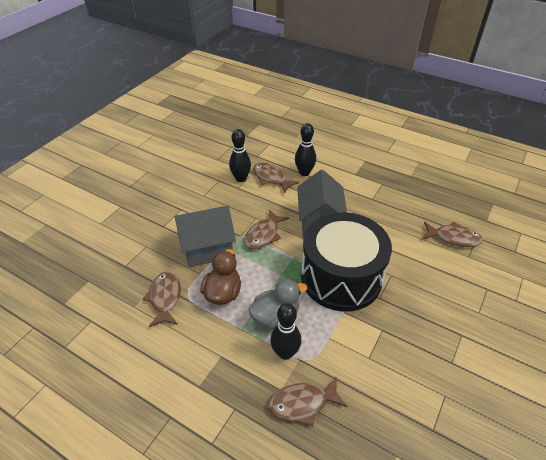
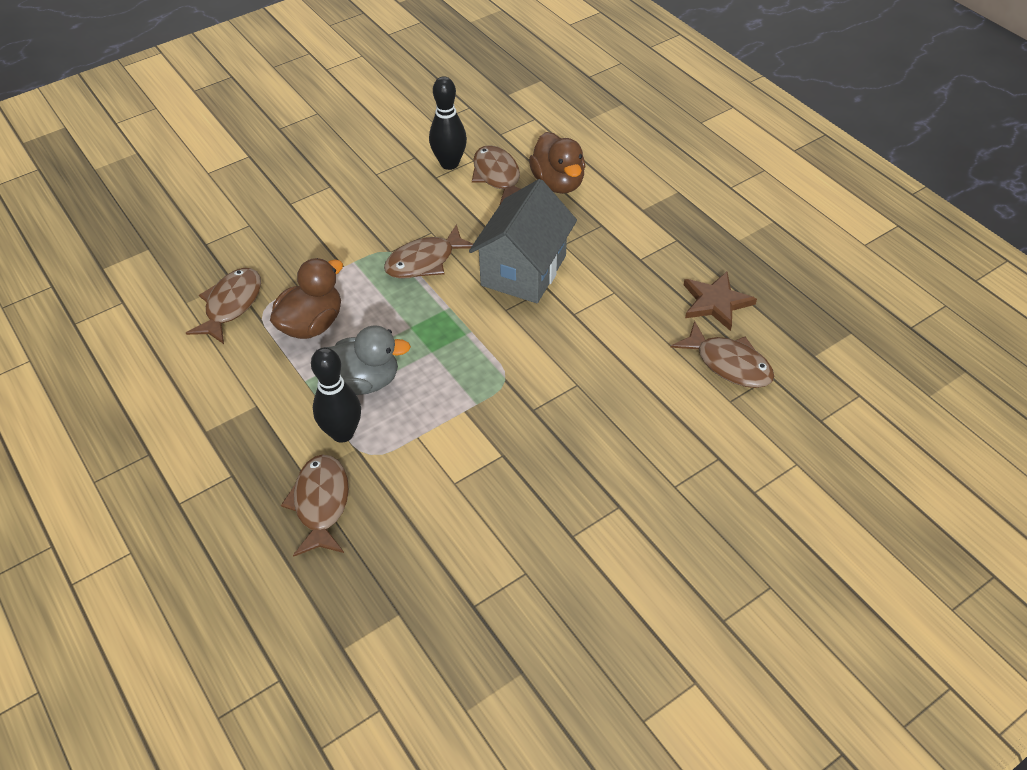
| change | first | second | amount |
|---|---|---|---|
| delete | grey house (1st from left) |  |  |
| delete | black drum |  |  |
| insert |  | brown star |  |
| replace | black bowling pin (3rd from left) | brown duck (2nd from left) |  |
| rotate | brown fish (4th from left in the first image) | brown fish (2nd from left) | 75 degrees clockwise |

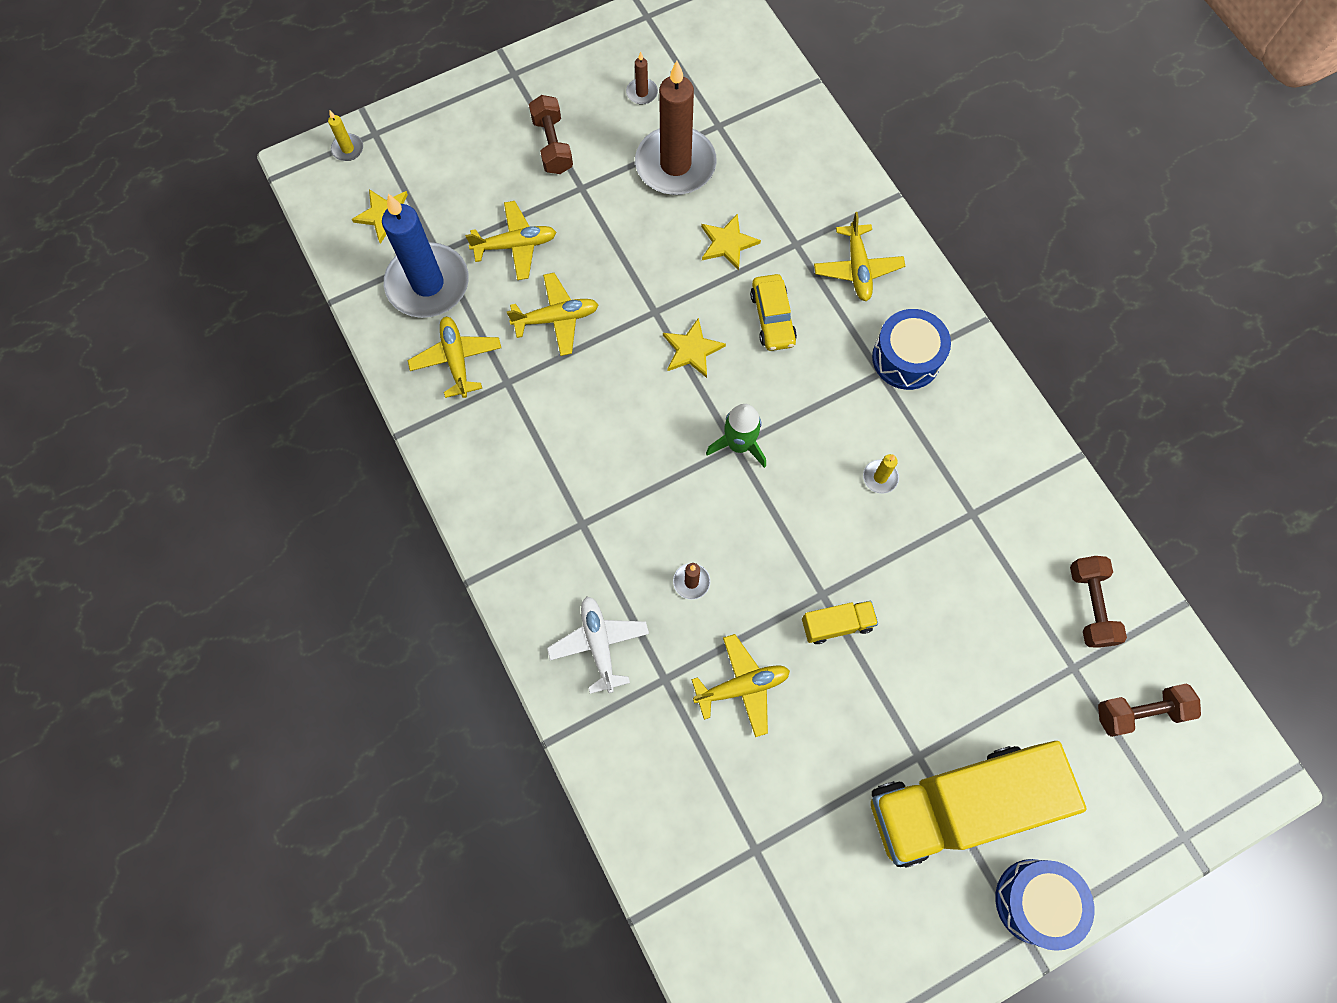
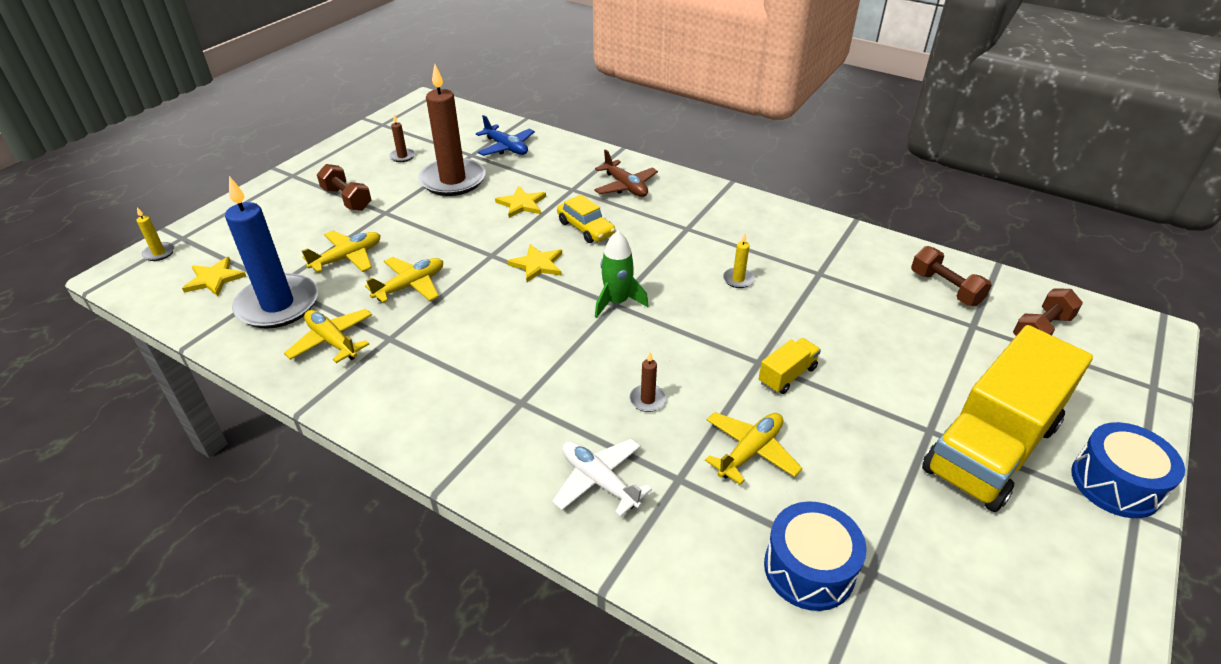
| change | first | second | amount |
|---|---|---|---|
| insert |  | blue plane |  |
| move | blue drum (1st from left) |  |  |
| recolor | yellow plane (5th from left) | brown plane |  |

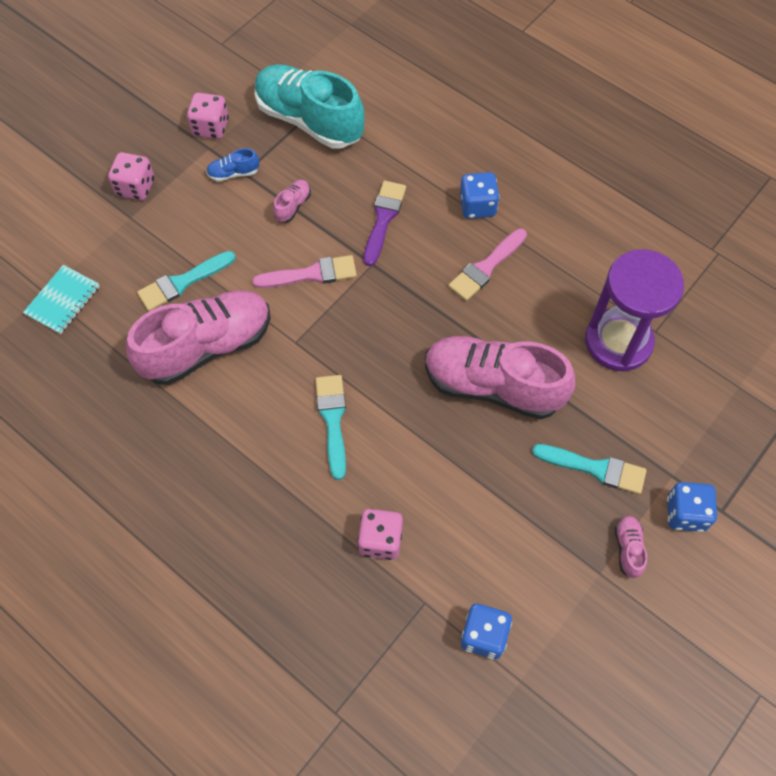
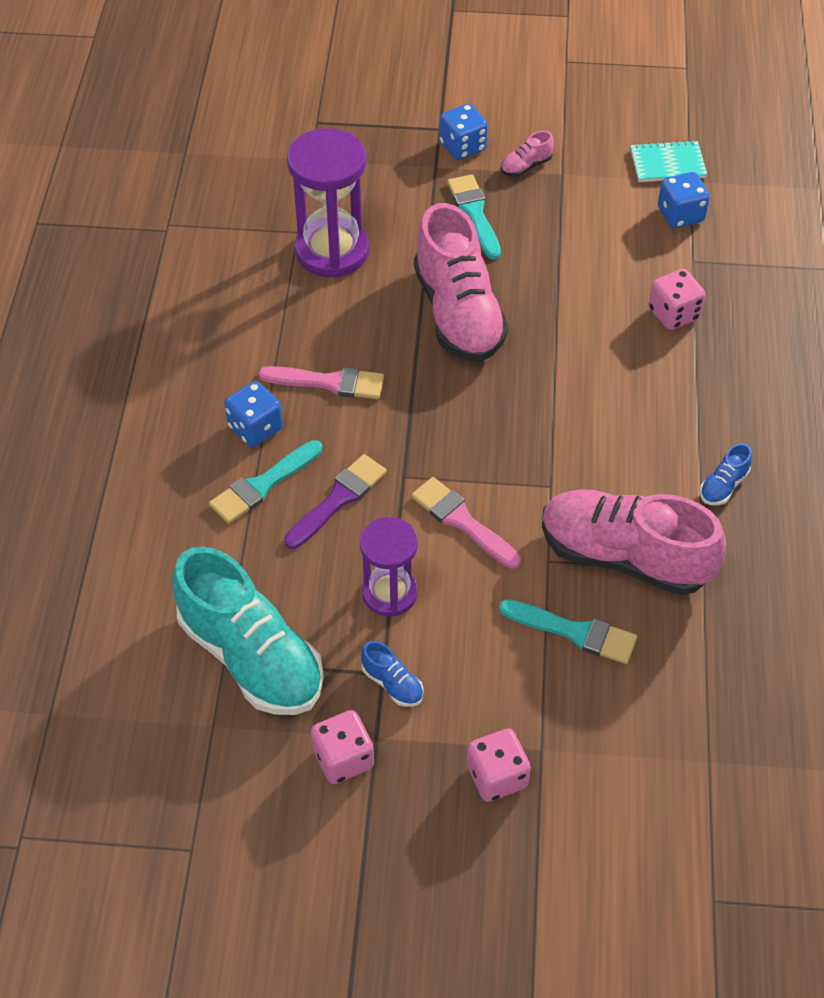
| change | first | second | amount |
|---|---|---|---|
| insert |  | blue shoe (2nd from left) |  |
| move | turquoise notebook |  |  |
| move | turquoise brush (2nd from left in the first image) | turquoise brush (1st from left) |  |
| replace | pink shoe (2nd from left) | purple hourglass (2nd from left) |  |
| rotate | turquoise shoe |  | 45 degrees counterclockwise |
| rotate | purple brush |  | 150 degrees clockwise |

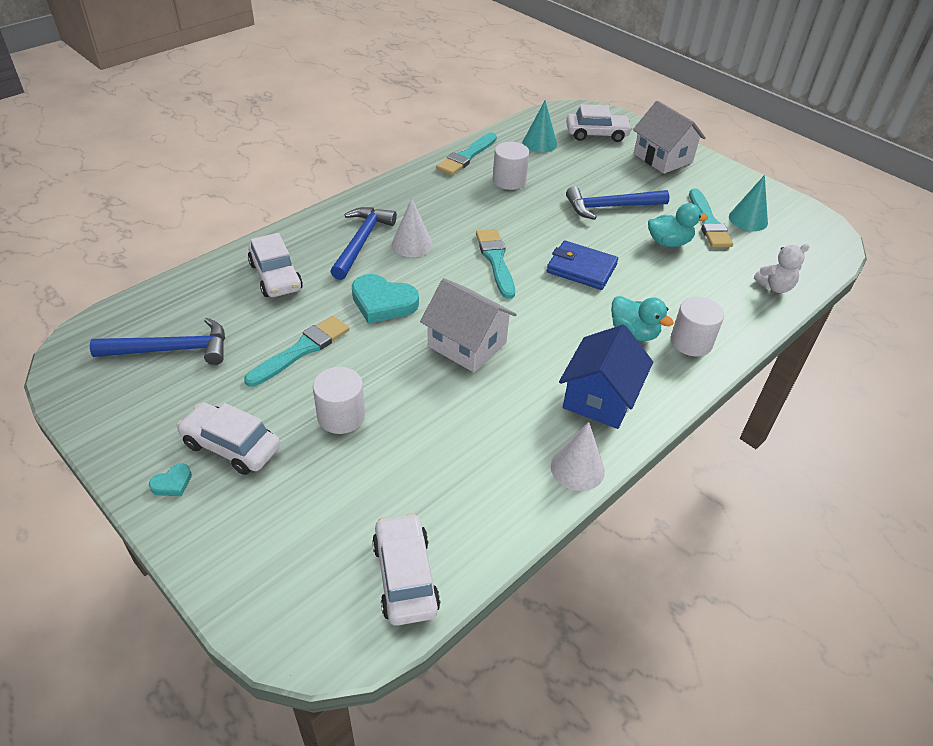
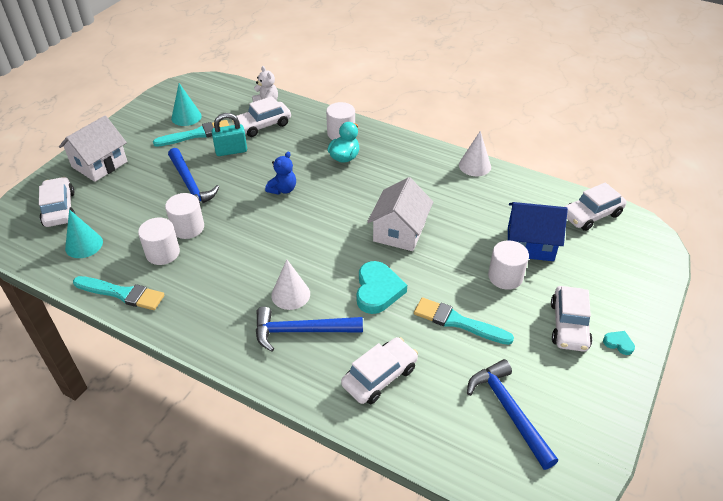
| change | first | second | amount |
|---|---|---|---|
| delete | turquoise brush (3rd from left) |  |  |
| insert |  | white cylinder (2nd from left) |  |
| insert |  | white car (2nd from left) |  |
| move | blue house |  |  |
| replace | blue wallet | blue teddy bear |  |
| replace | turquoise duck (2nd from left) | turquoise padlock |  |

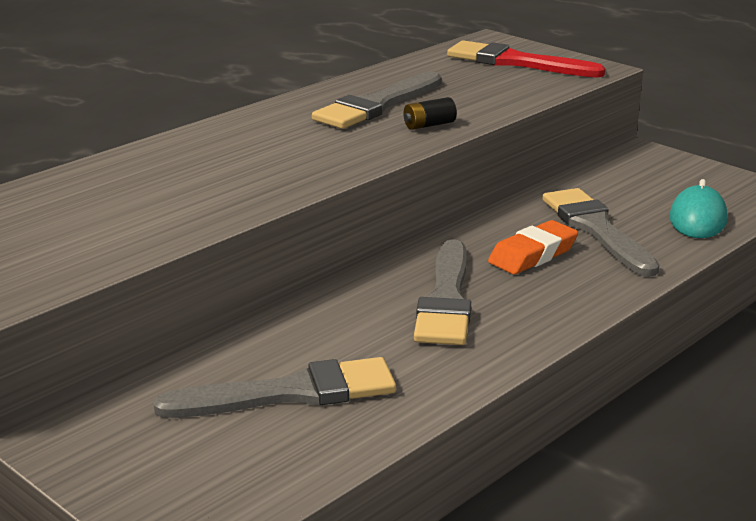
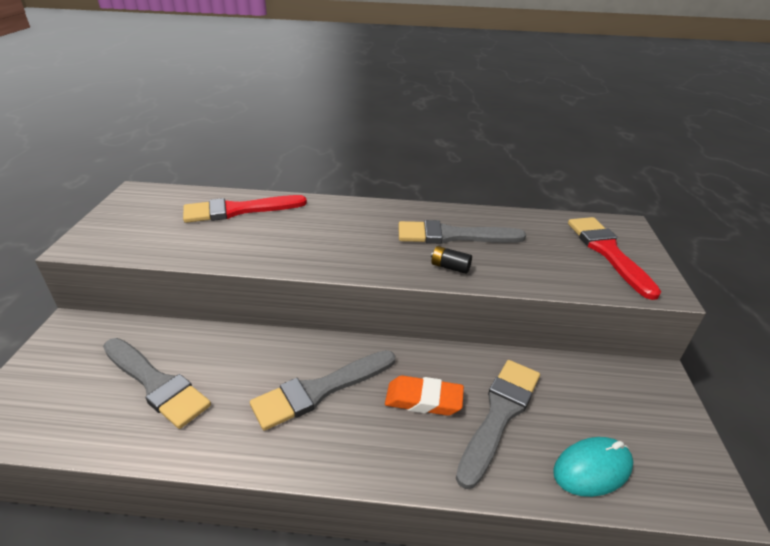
| change | first | second | amount |
|---|---|---|---|
| insert |  | red brush (1st from left) |  |

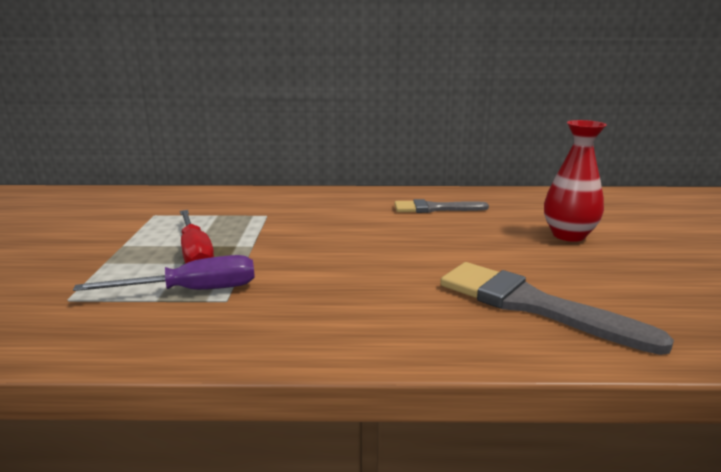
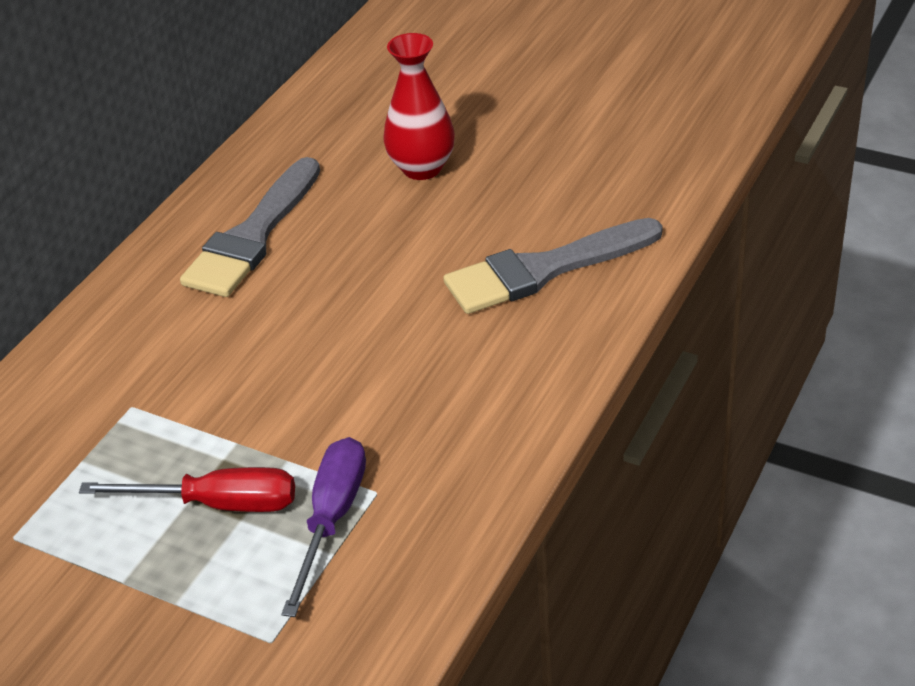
| change | first | second | amount |
|---|---|---|---|
| resize | grey brush (1st from left) |  | x1.57 |

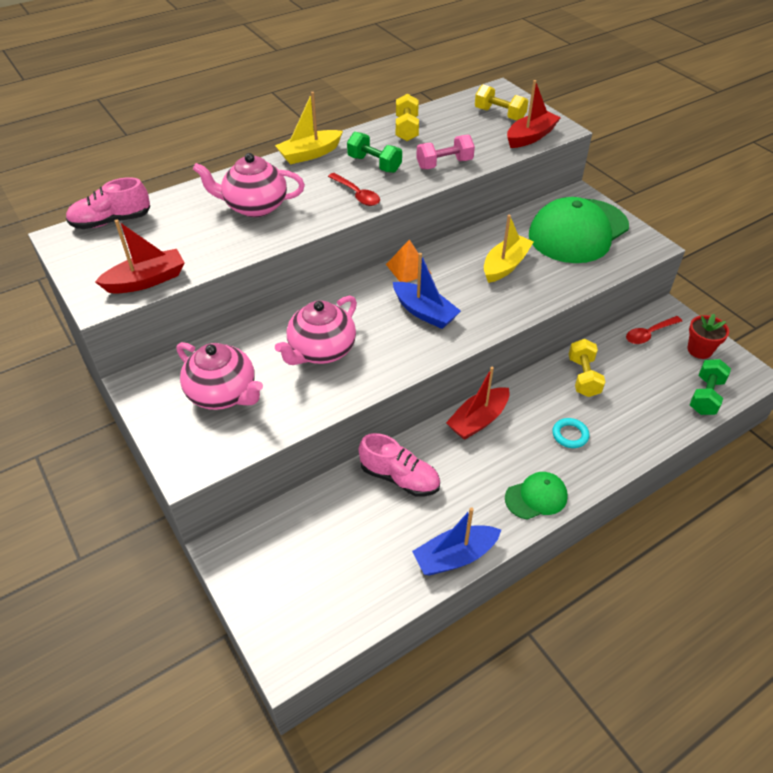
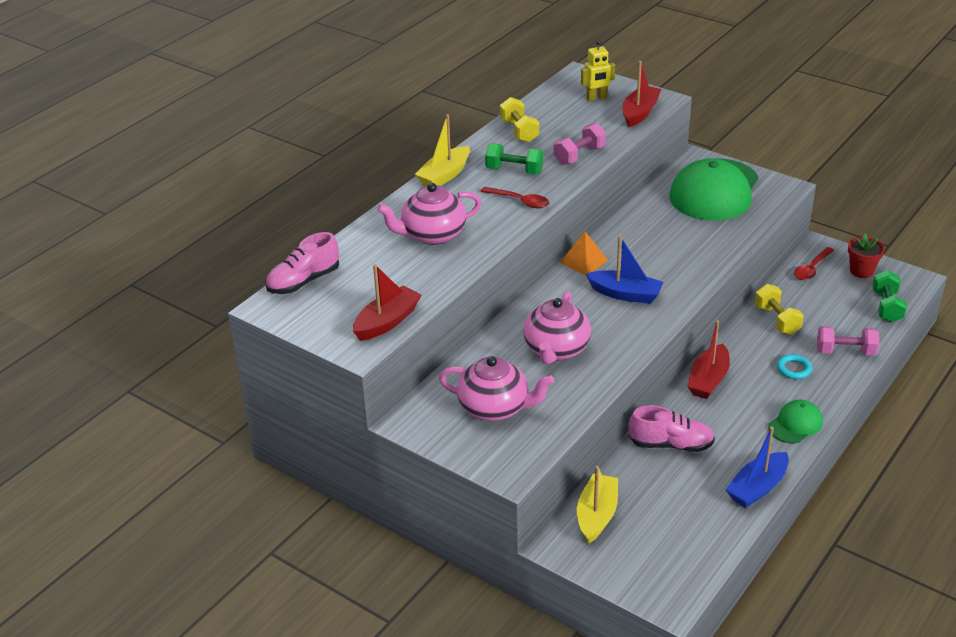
| change | first | second | amount |
|---|---|---|---|
| insert |  | pink dumbbell (2nd from left) |  |
| move | yellow boat (2nd from left) |  |  |
| replace | yellow dumbbell (2nd from left) | yellow robot |  |

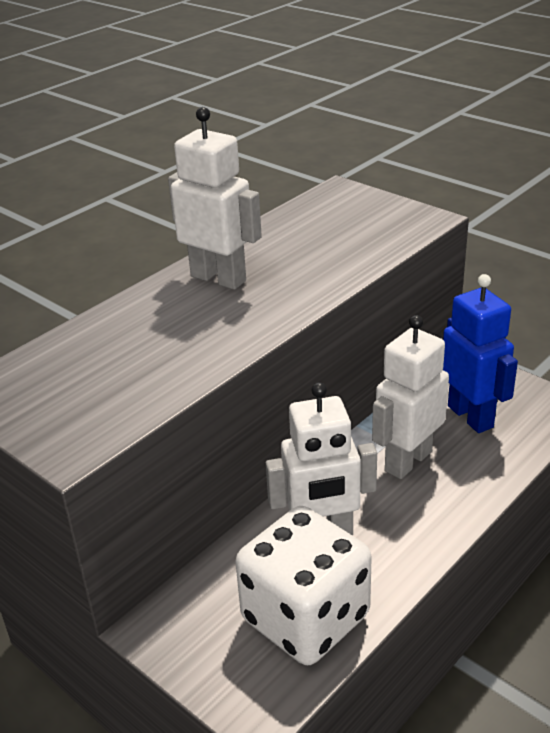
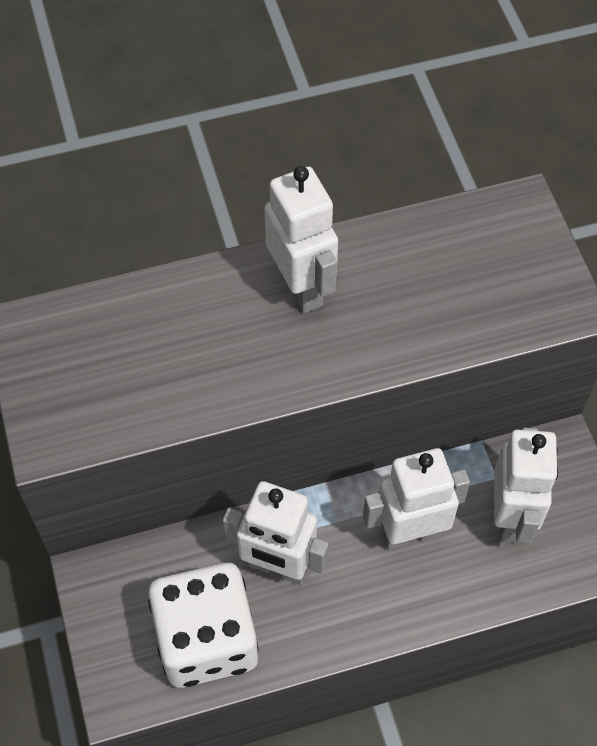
| change | first | second | amount |
|---|---|---|---|
| recolor | blue robot | white robot (4th from left) |  |

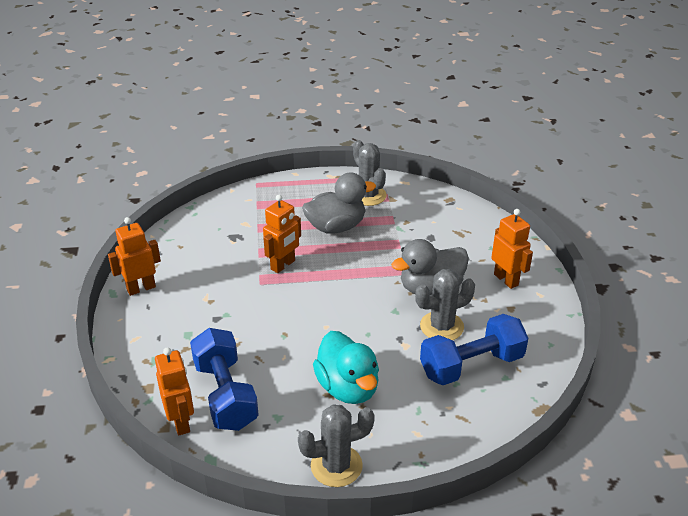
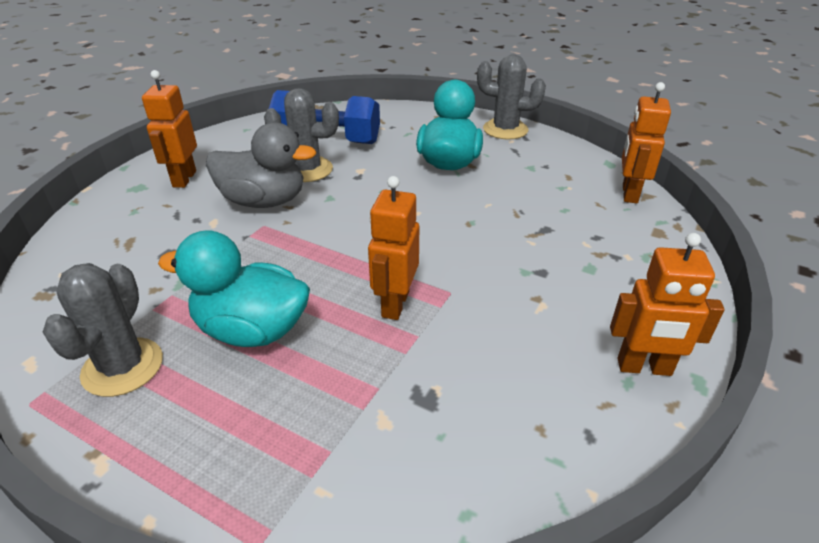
| change | first | second | amount |
|---|---|---|---|
| delete | blue dumbbell (1st from left) |  |  |
| recolor | grey duck (1st from left) | turquoise duck (1st from left) |  |
| rotate | orange robot (3rd from left in the first image) | orange robot (2nd from left) | 60 degrees counterclockwise |

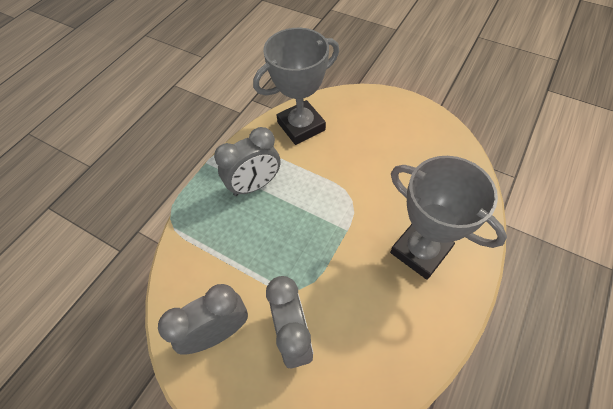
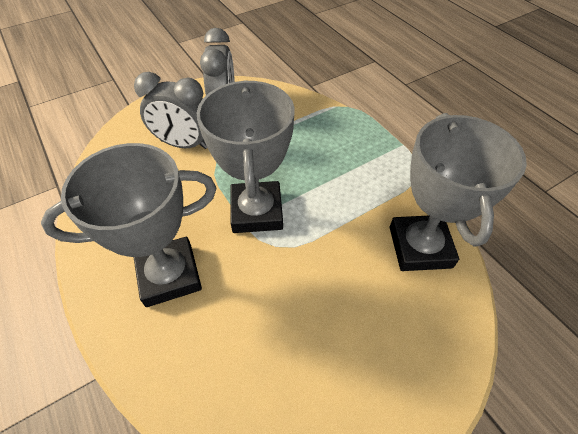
| change | first | second | amount |
|---|---|---|---|
| delete | grey clock (2nd from left) |  |  |
| insert |  | grey trophy (2nd from left) |  |

